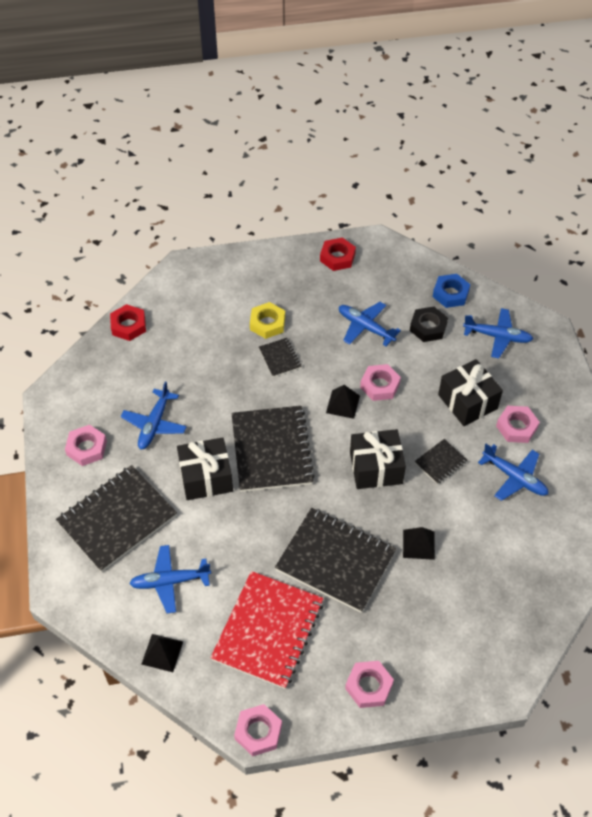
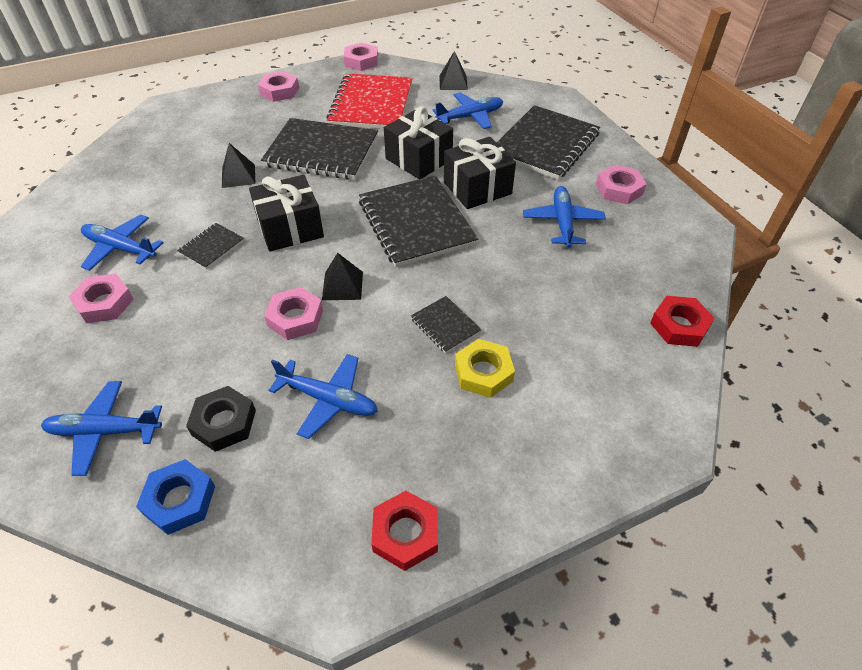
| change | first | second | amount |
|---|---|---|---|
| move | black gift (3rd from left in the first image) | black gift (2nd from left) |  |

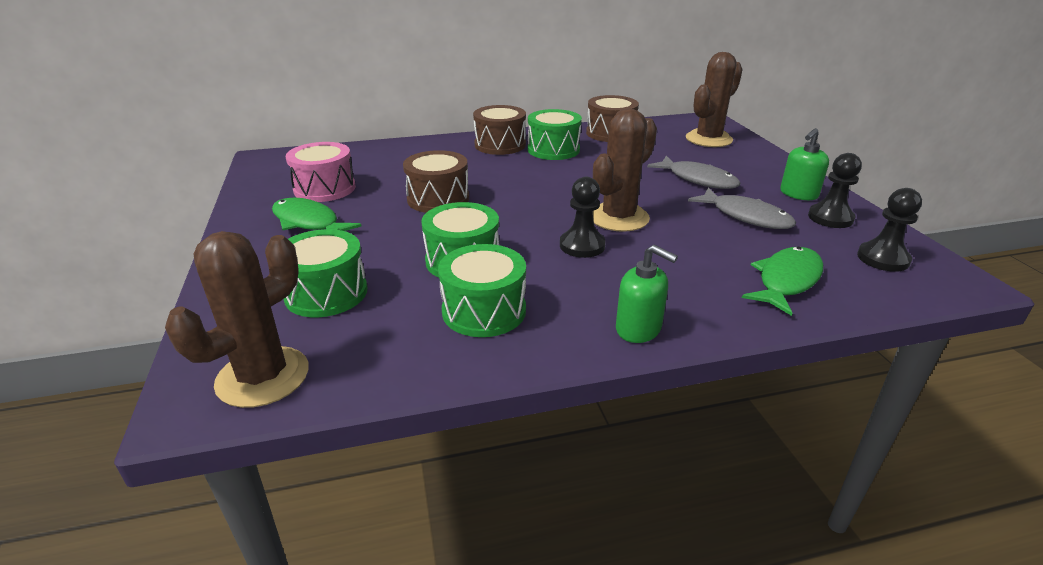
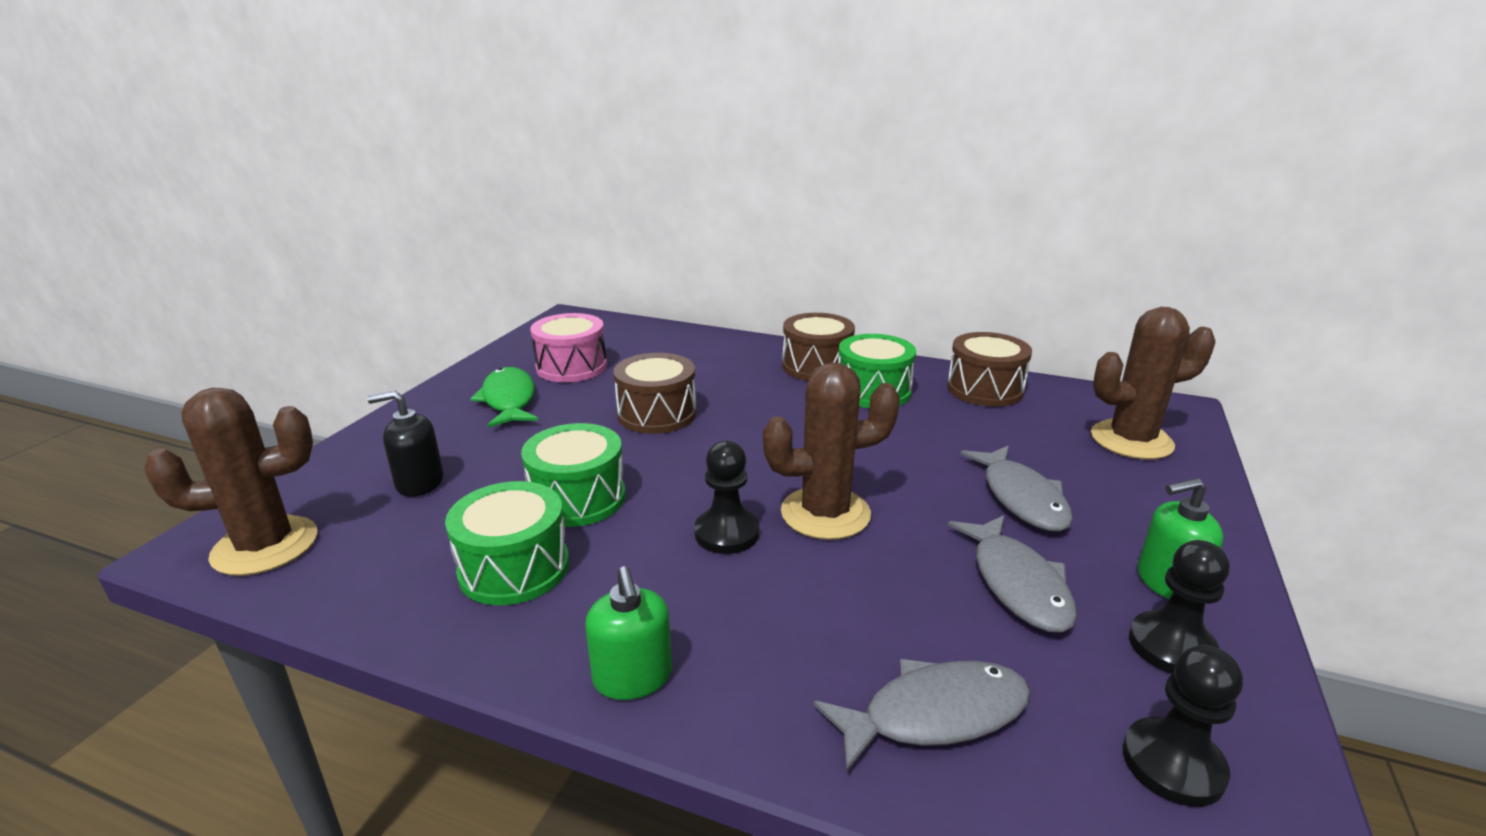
| change | first | second | amount |
|---|---|---|---|
| replace | green drum (1st from left) | black soap dispenser |  |
| recolor | green fish (2nd from left) | grey fish (1st from left) |  |

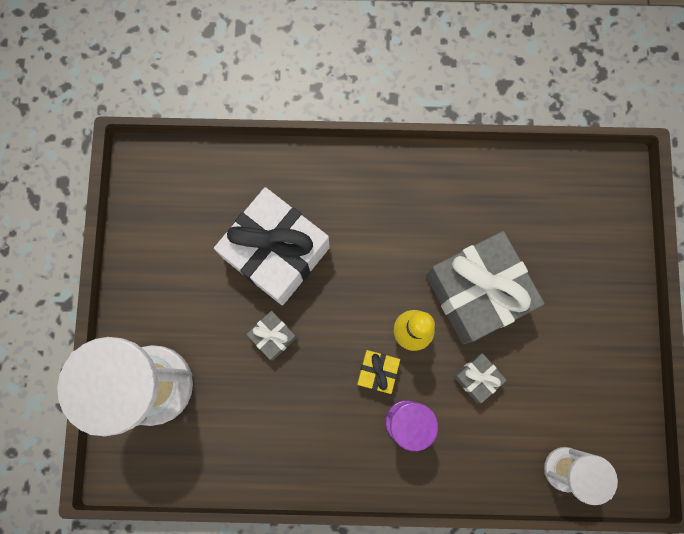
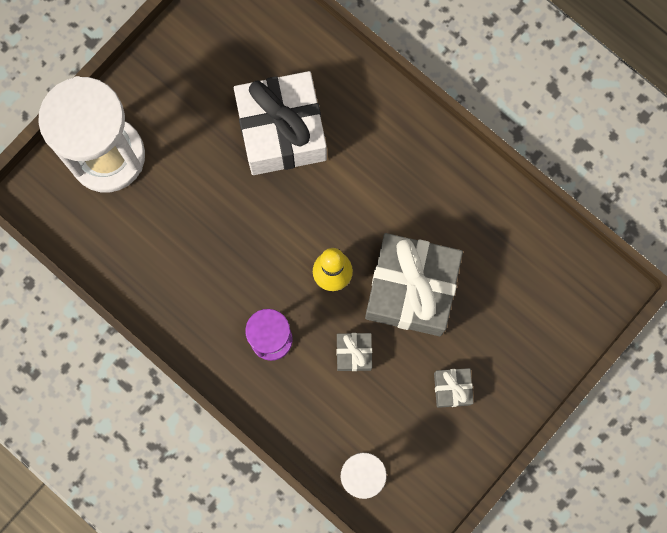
| change | first | second | amount |
|---|---|---|---|
| delete | yellow gift |  |  |
| move | grey gift (1st from left in the first image) | grey gift (3rd from left) |  |

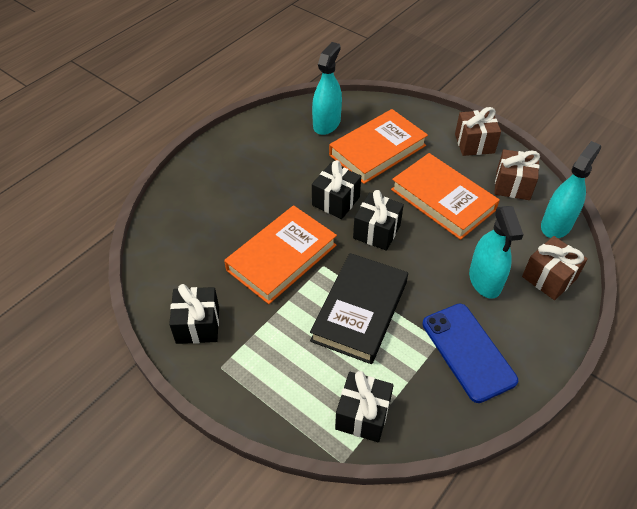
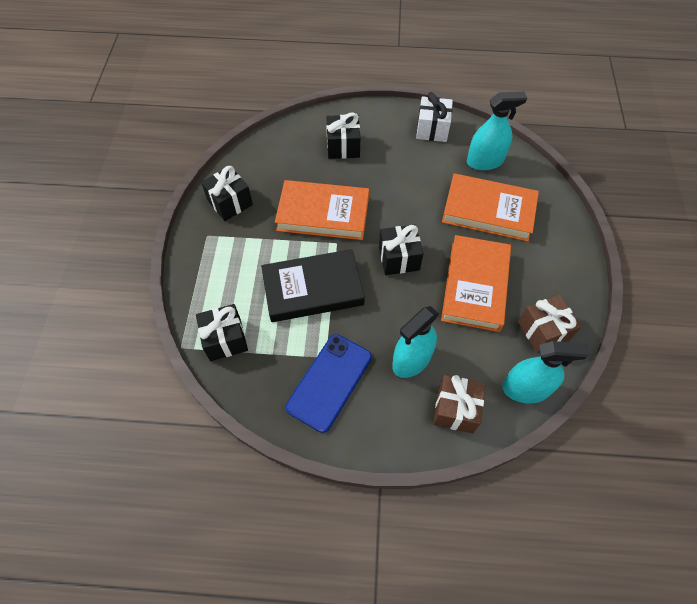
| change | first | second | amount |
|---|---|---|---|
| delete | brown gift (1st from left) |  |  |
| insert |  | white gift |  |
| move | black gift (2nd from left in the first image) | black gift (3rd from left) |  |

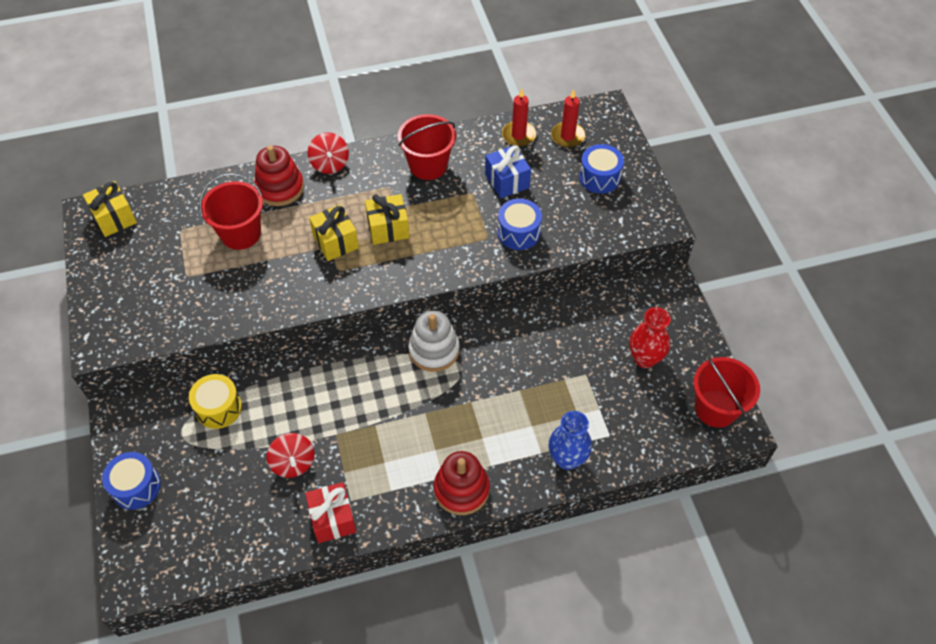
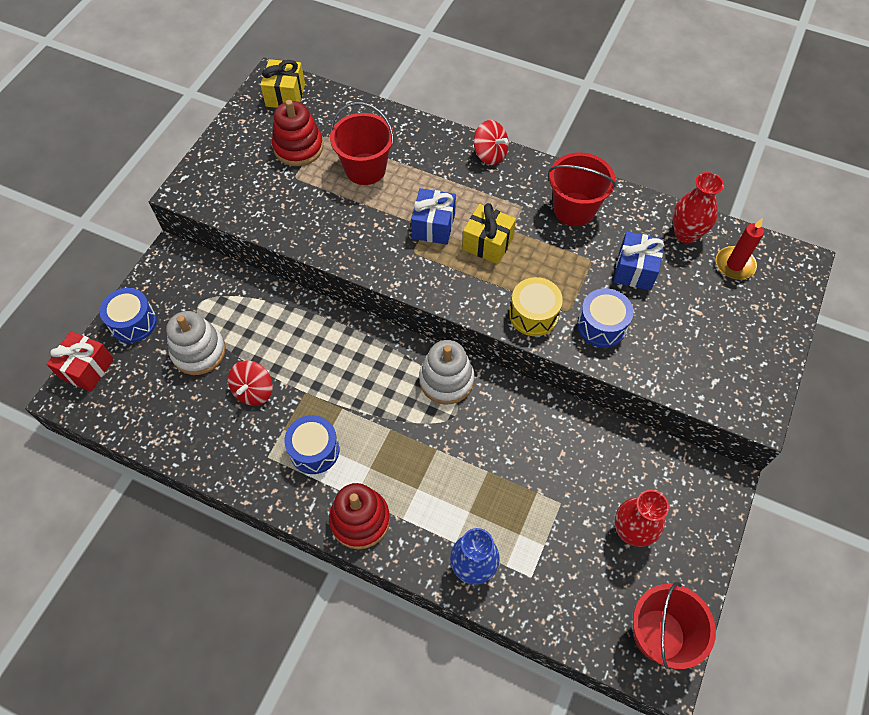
| change | first | second | amount |
|---|---|---|---|
| insert |  | white stacking toy (1st from left) |  |
| move | yellow drum |  |  |
| move | red stacking toy (1st from left) |  |  |
| move | red gift |  |  |
| move | blue drum (3rd from left in the first image) | blue drum (2nd from left) |  |
| replace | red candle (1st from left) | red vase (2nd from left) |  |
| recolor | yellow gift (2nd from left) | blue gift (1st from left) |  |
| rotate | red spinning top (2nd from left) |  | 75 degrees counterclockwise |

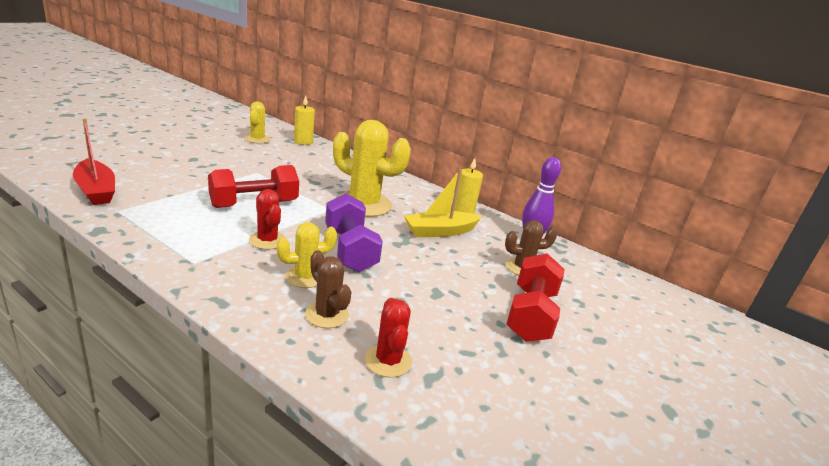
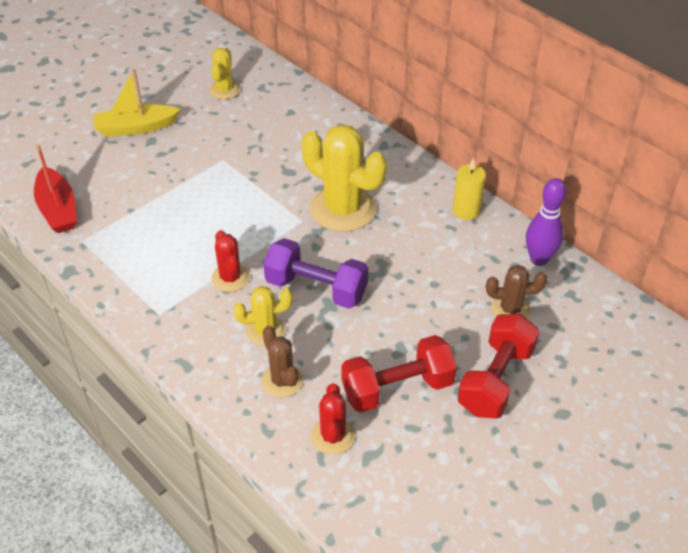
| change | first | second | amount |
|---|---|---|---|
| delete | yellow candle (1st from left) |  |  |
| move | red dumbbell (1st from left) |  |  |
| move | yellow boat |  |  |
| rotate | purple dumbbell |  | 60 degrees counterclockwise |

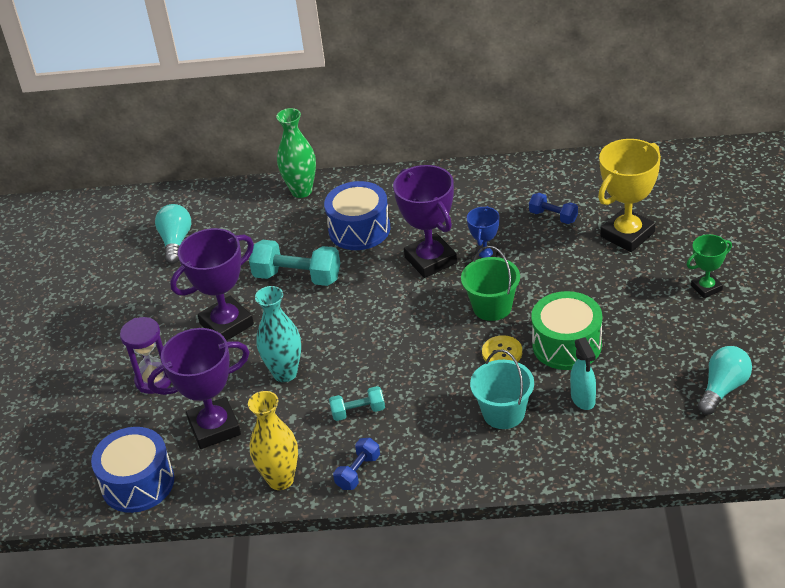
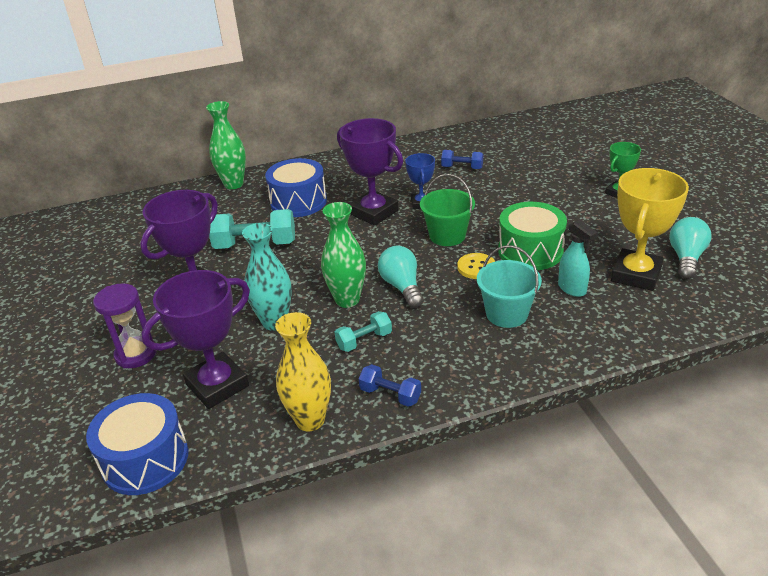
| change | first | second | amount |
|---|---|---|---|
| insert |  | green vase (2nd from left) |  |
| move | turquoise light bulb (1st from left) |  |  |
| move | yellow trophy |  |  |
| rotate | blue dumbbell (1st from left) |  | 75 degrees counterclockwise |

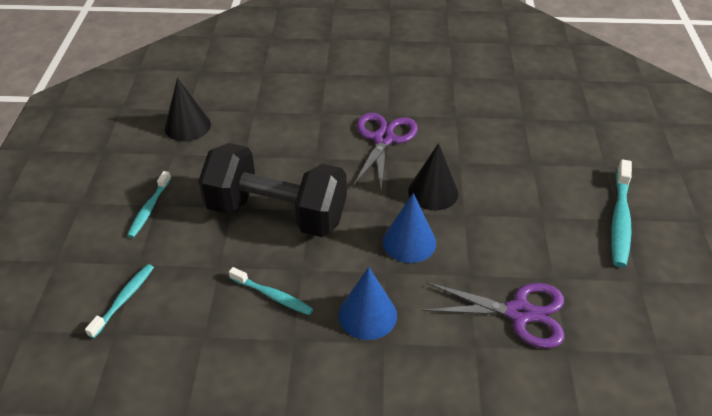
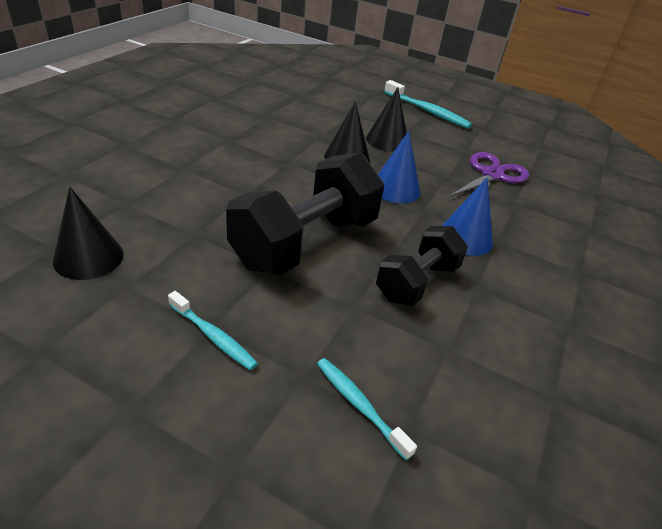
| change | first | second | amount |
|---|---|---|---|
| delete | purple scissors (1st from left) |  |  |
| insert |  | black cone (3rd from left) |  |
| replace | turquoise toothbrush (3rd from left) | black dumbbell (2nd from left) |  |

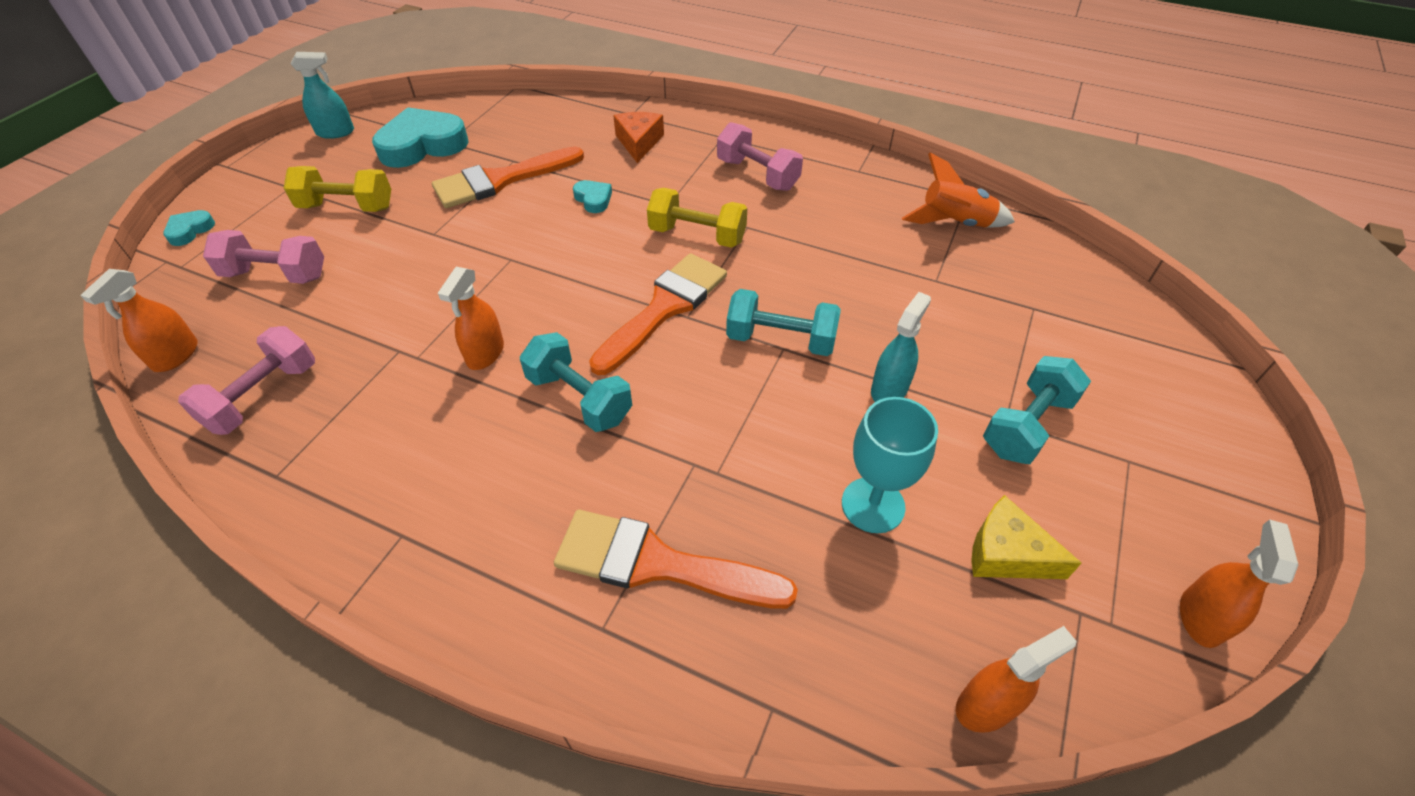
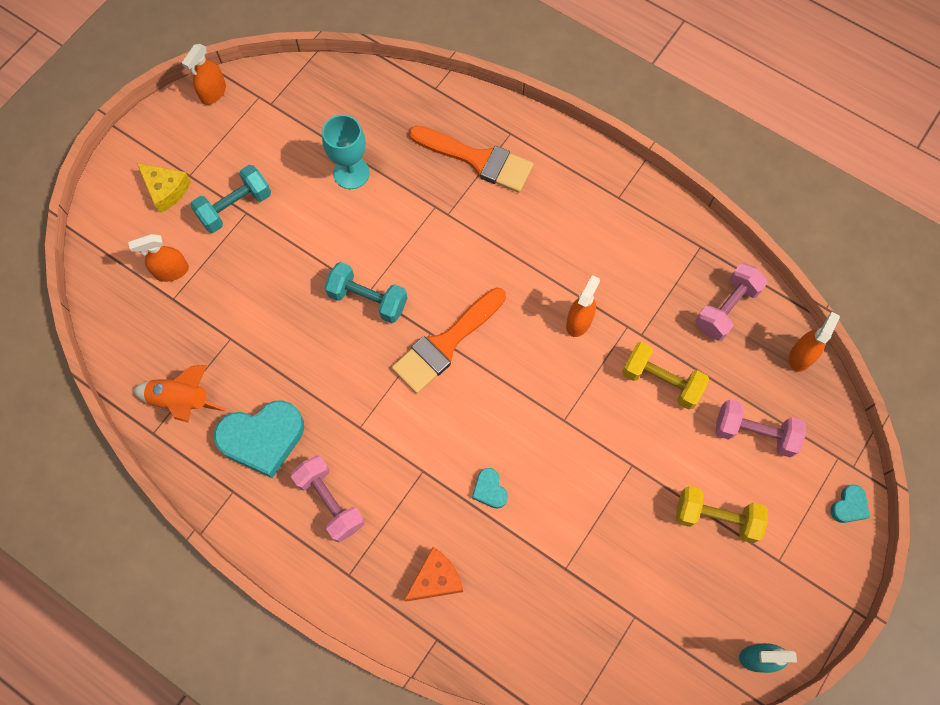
| change | first | second | amount |
|---|---|---|---|
| delete | orange brush (1st from left) |  |  |
| delete | turquoise dumbbell (1st from left) |  |  |
| delete | turquoise spray bottle (2nd from left) |  |  |
| move | turquoise heart (2nd from left in the first image) | turquoise heart (1st from left) |  |
| move | yellow dumbbell (2nd from left in the first image) | yellow dumbbell (1st from left) |  |
| move | orange spray bottle (3rd from left in the first image) | orange spray bottle (1st from left) |  |
| move | yellow cheese |  |  |
| rotate | orange cheese |  | 135 degrees counterclockwise |

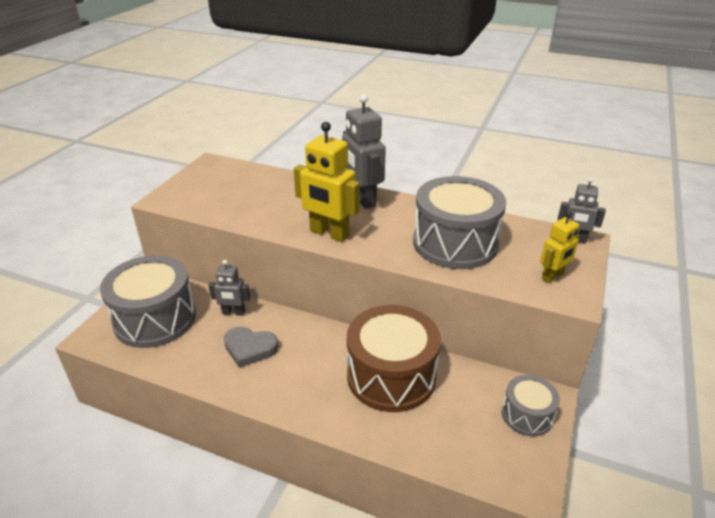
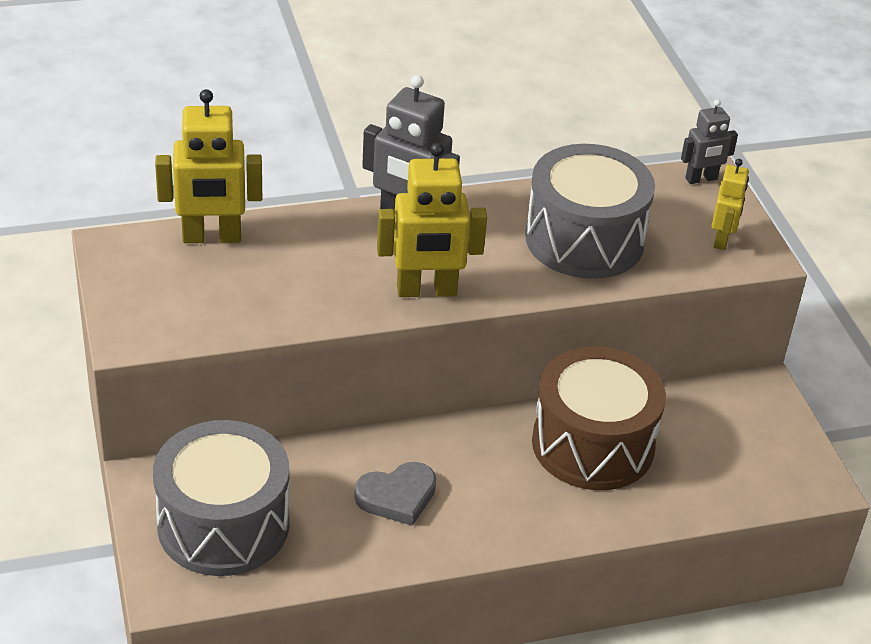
| change | first | second | amount |
|---|---|---|---|
| delete | grey robot (1st from left) |  |  |
| delete | grey drum (3rd from left) |  |  |
| insert |  | yellow robot (1st from left) |  |

